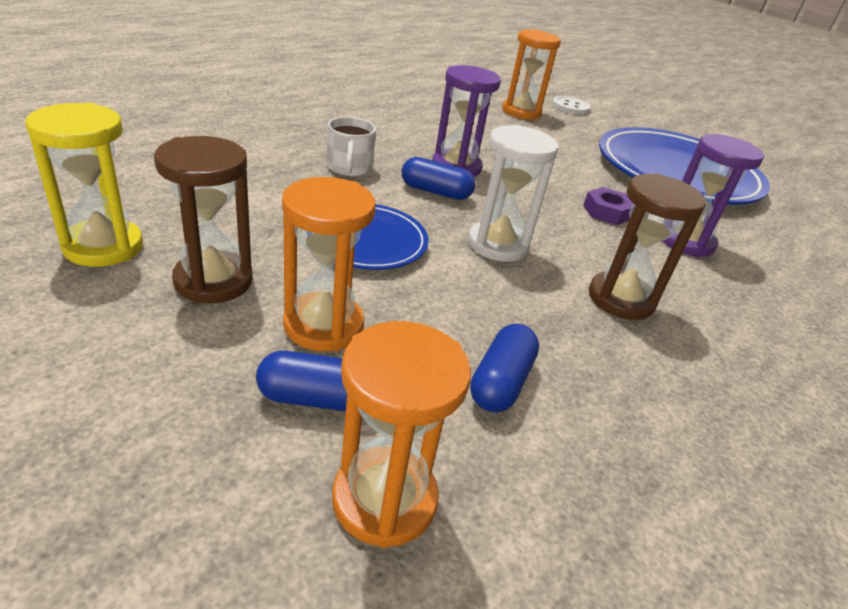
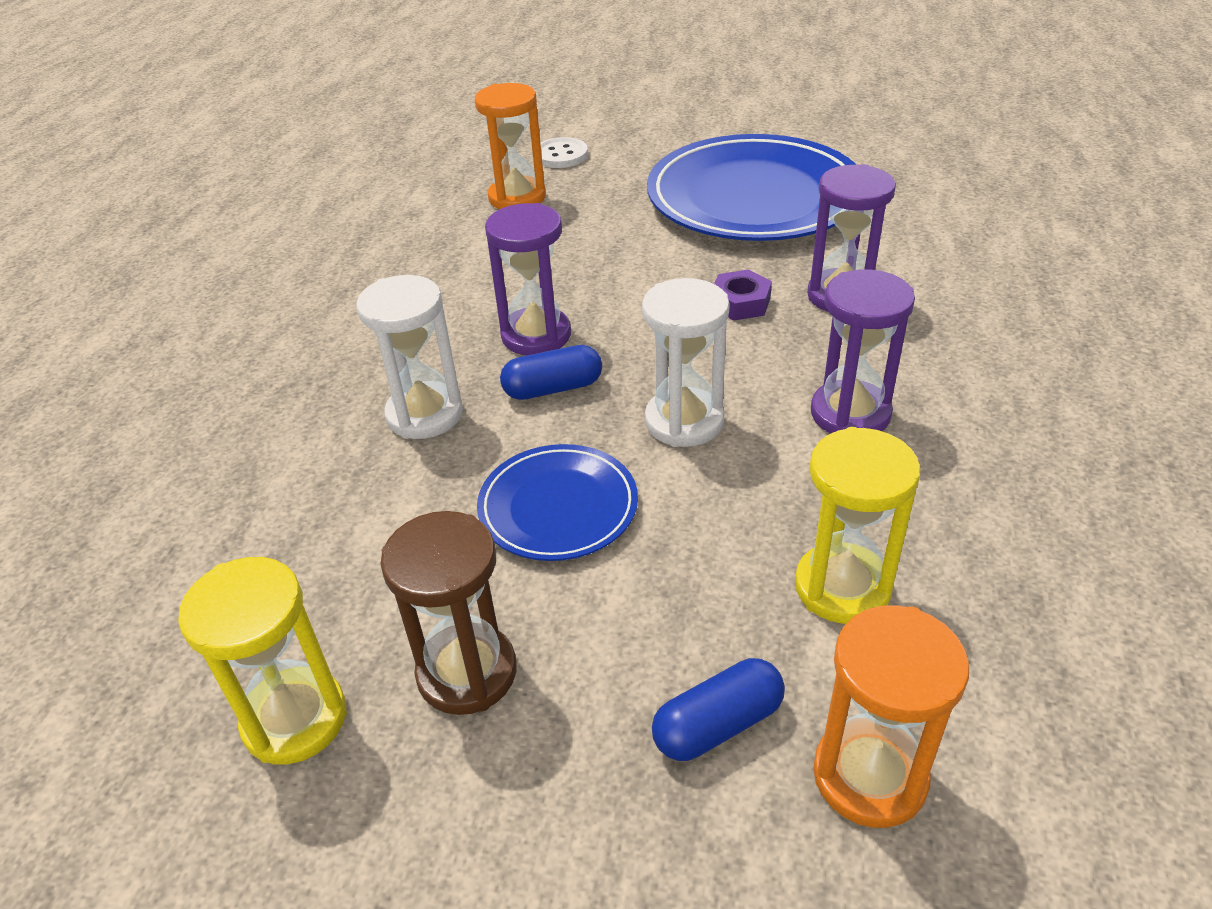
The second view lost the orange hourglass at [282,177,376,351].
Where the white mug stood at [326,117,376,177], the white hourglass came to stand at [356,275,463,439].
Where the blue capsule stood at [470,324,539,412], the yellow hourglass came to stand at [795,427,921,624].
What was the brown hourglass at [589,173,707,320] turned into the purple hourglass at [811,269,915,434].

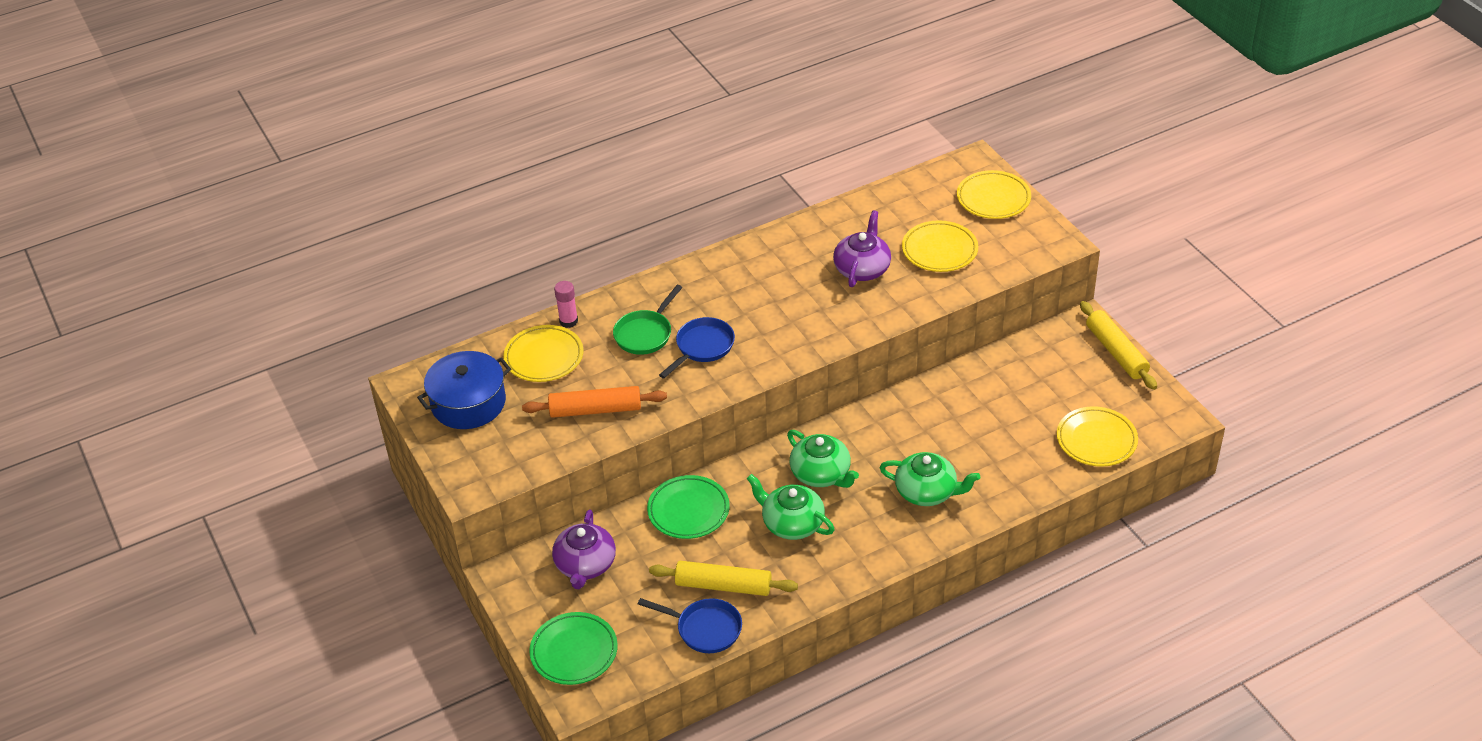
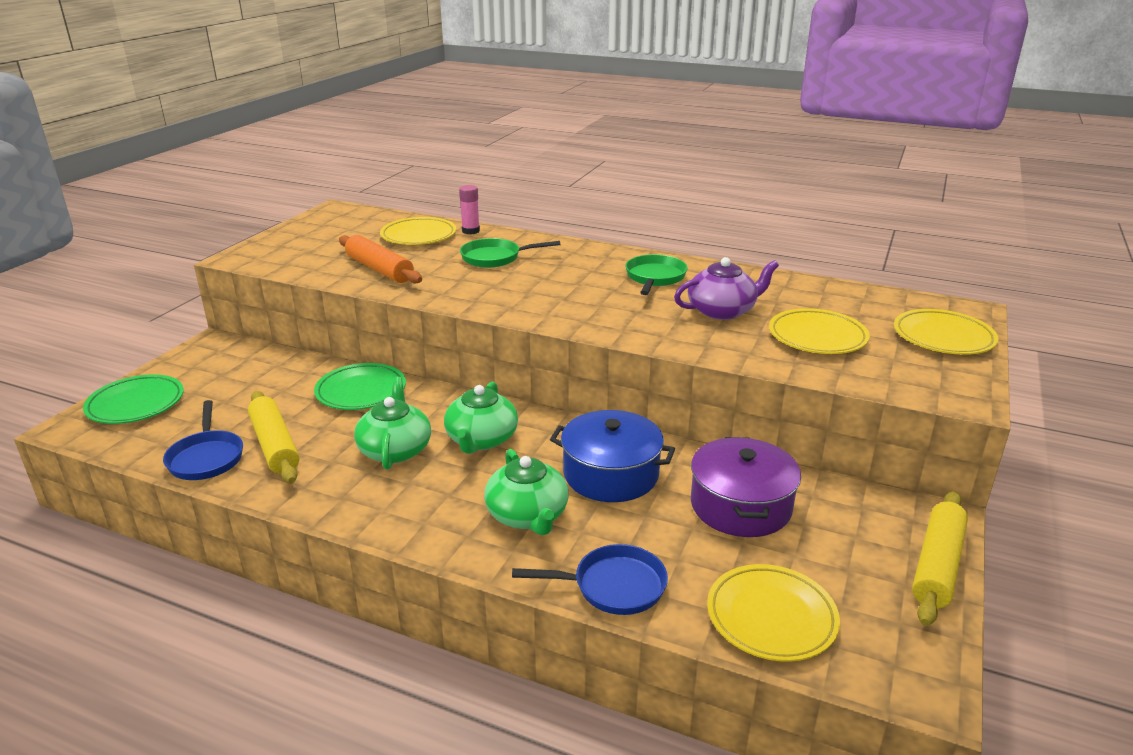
The blue pot ended up elsewhere, having gone from [417,351,511,429] to [550,410,675,502].
The second view lost the purple teapot at [552,510,616,589].
The blue pan ended up elsewhere, having gone from [659,317,735,378] to [512,544,668,615].
The second view gained the green pan at [625,254,688,295].
The second view gained the purple pot at [691,437,801,537].

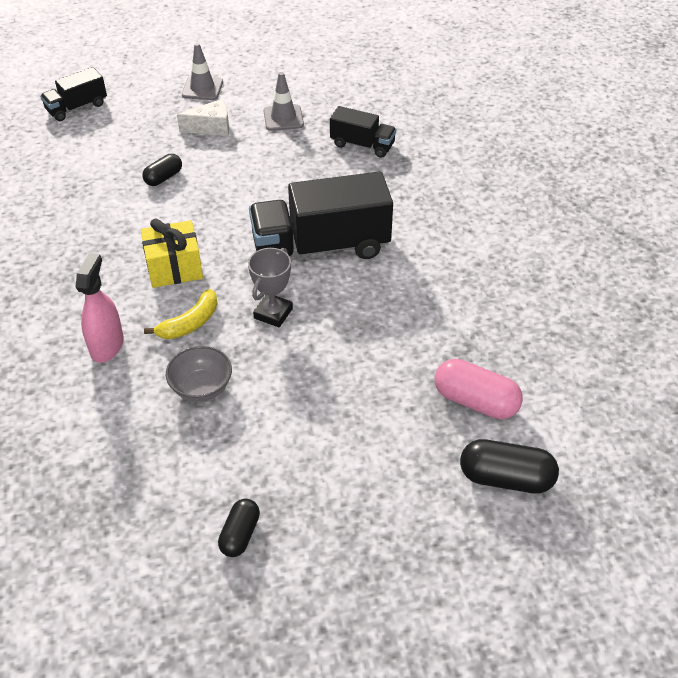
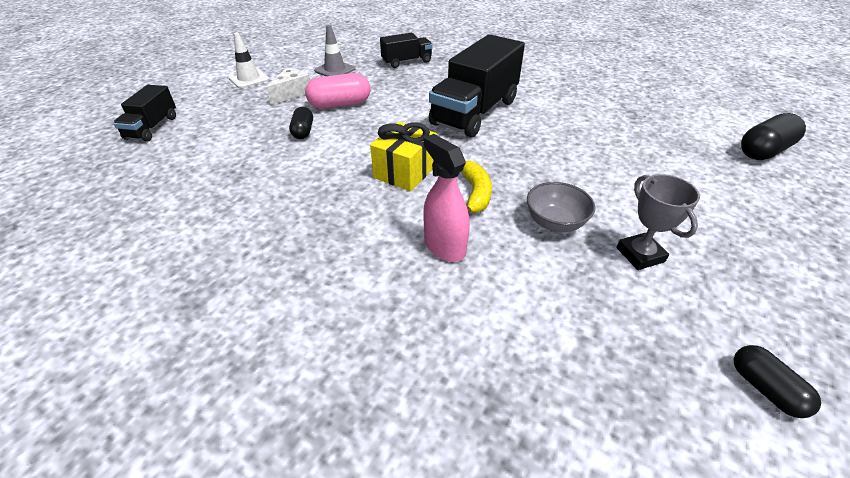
What was the grey traffic cone at [182,43,223,100] turned into the white traffic cone at [228,33,269,88].
The black capsule ended up elsewhere, having gone from [218,499,260,557] to [734,345,821,418].
The grey trophy ended up elsewhere, having gone from [248,248,293,327] to [616,174,700,270].
The pink capsule ended up elsewhere, having gone from [435,359,523,419] to [305,73,370,109].

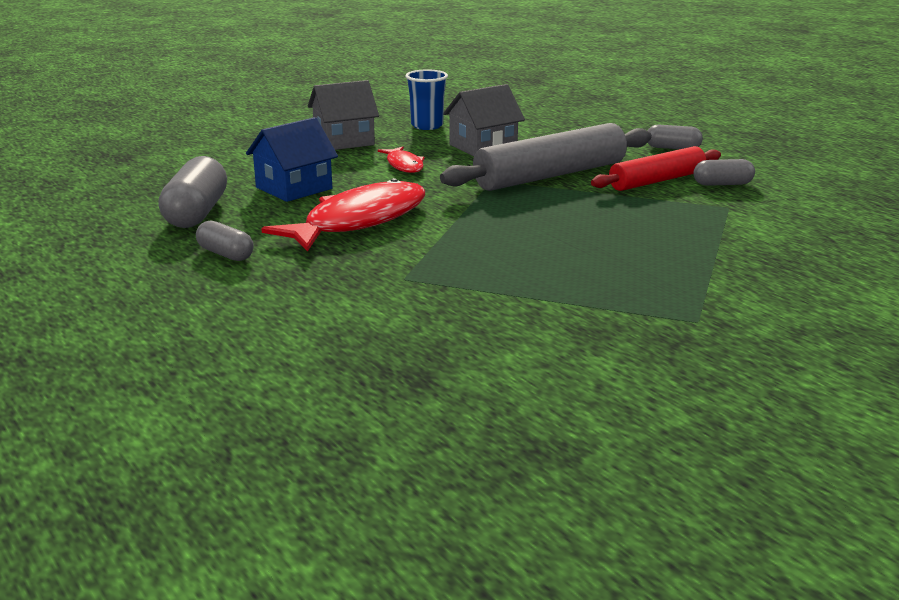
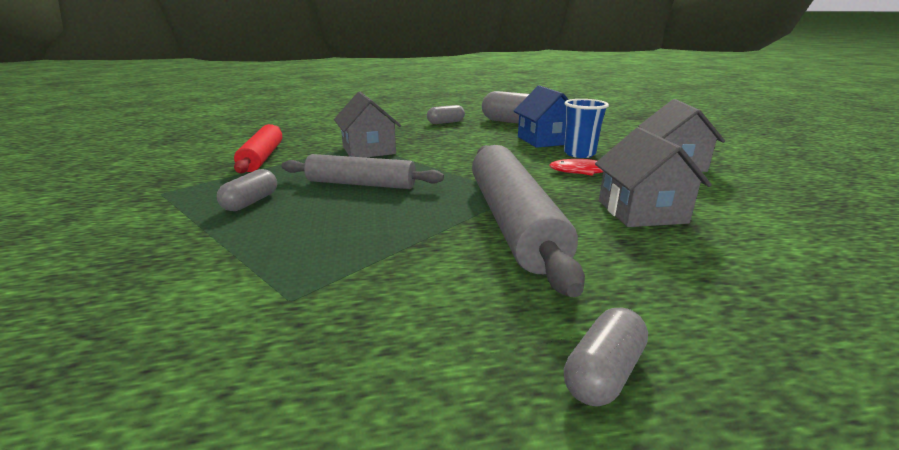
The second view lost the red fish at [261,178,425,251].
The blue cup ended up elsewhere, having gone from [405,69,448,130] to [564,99,609,158].
The red rolling pin ended up elsewhere, having gone from [591,146,721,191] to [234,124,282,173].
The grey capsule ended up elsewhere, having gone from [694,159,755,186] to [217,169,277,211].
The second view gained the grey rolling pin at [281,154,444,189].
The second view gained the grey house at [334,92,401,158].

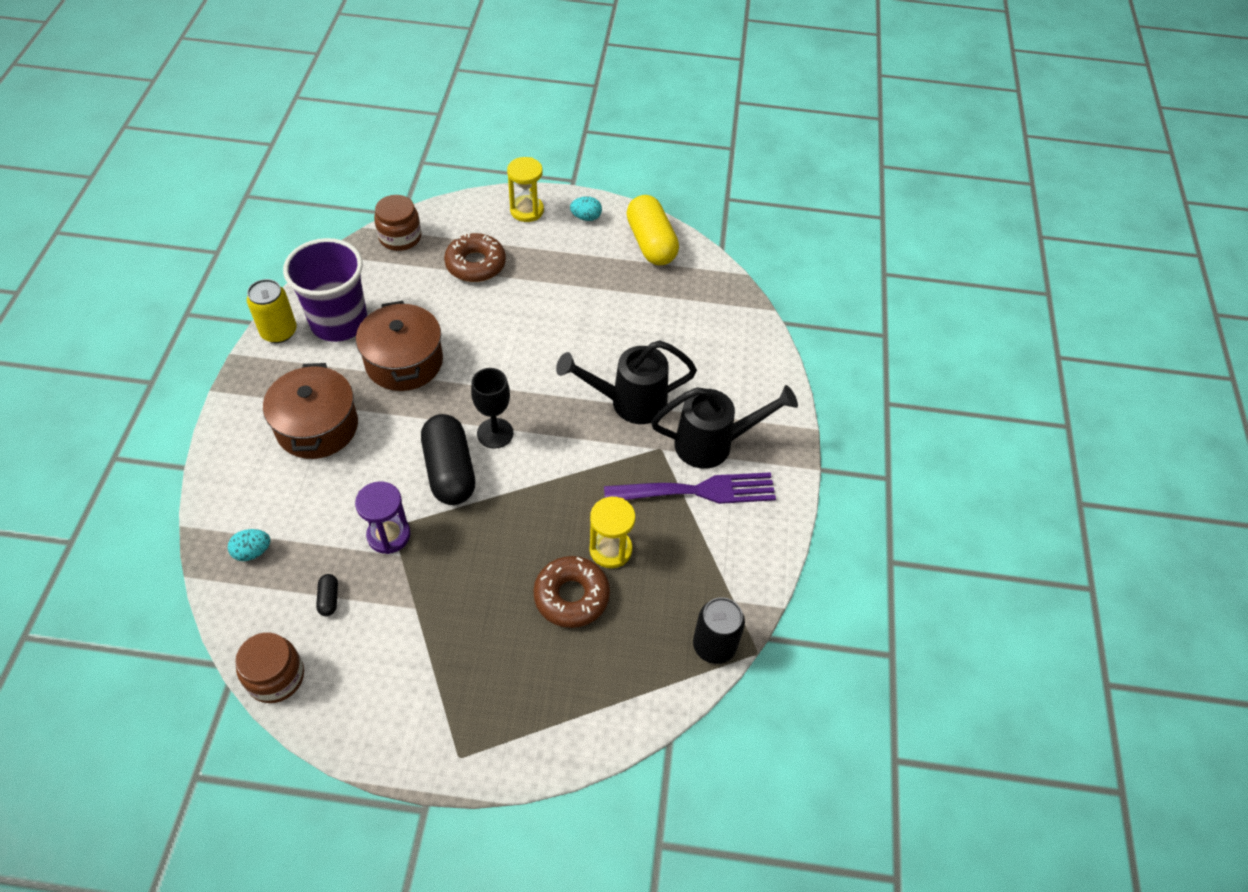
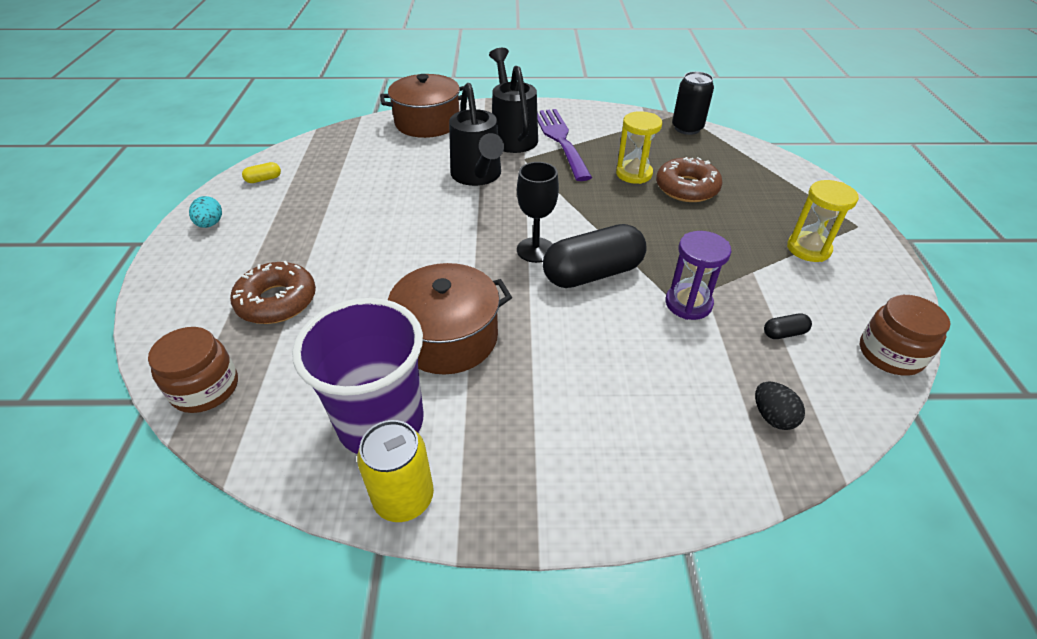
What was the turquoise egg at [228,529,270,561] turned into the black egg at [755,381,805,430].
The brown pot ended up elsewhere, having gone from [263,363,358,459] to [380,74,464,138].
The yellow hourglass ended up elsewhere, having gone from [507,157,544,222] to [787,180,859,262].
The size of the yellow capsule at [627,195,679,265] changed by a factor of 0.41.

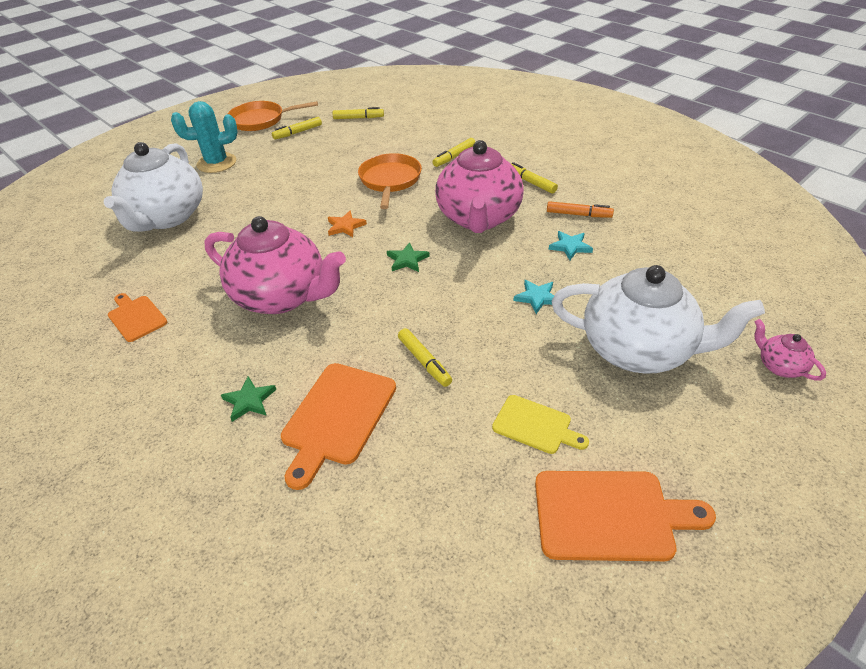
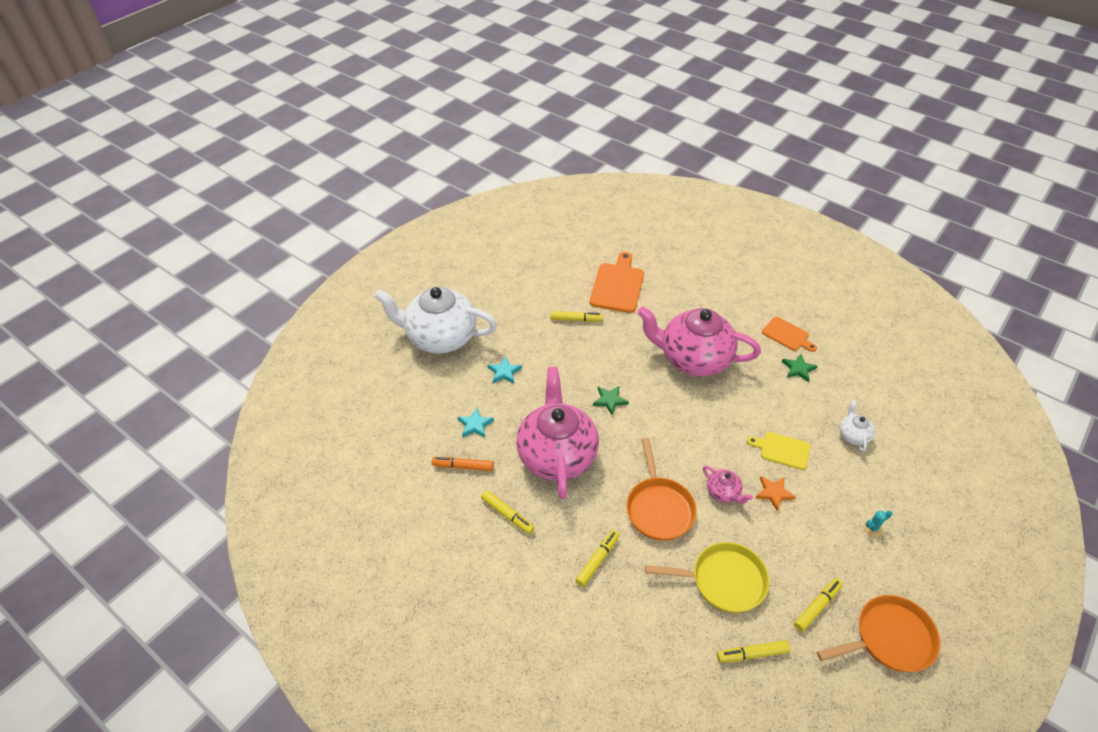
The size of the white teapot at [104,142,203,232] changed by a factor of 0.42.
The size of the turquoise cactus at [171,101,237,173] changed by a factor of 0.40.
The green star ended up elsewhere, having gone from [221,376,276,422] to [782,354,818,382].
The orange star ended up elsewhere, having gone from [328,211,367,237] to [755,476,796,511].
The yellow marker at [398,328,452,387] ended up facing another way, 135 degrees clockwise from before.
The yellow cutting board ended up elsewhere, having gone from [492,395,589,454] to [747,432,810,470].
The second view lost the orange cutting board at [535,471,716,561].
The pink teapot ended up elsewhere, having gone from [754,319,826,381] to [703,466,753,504].
The second view gained the yellow pan at [645,542,769,613].

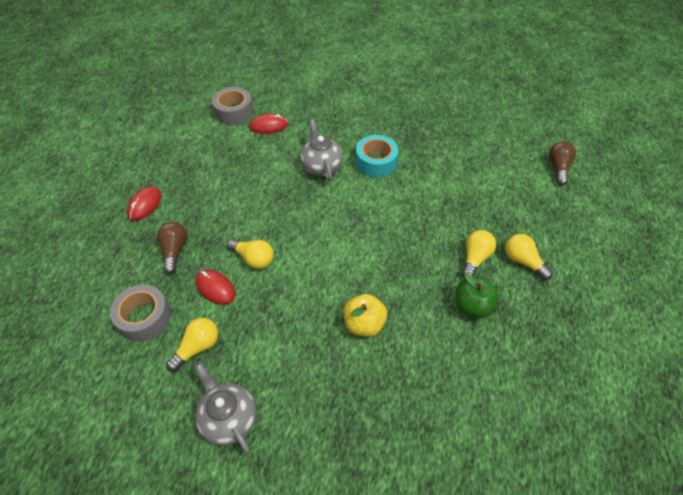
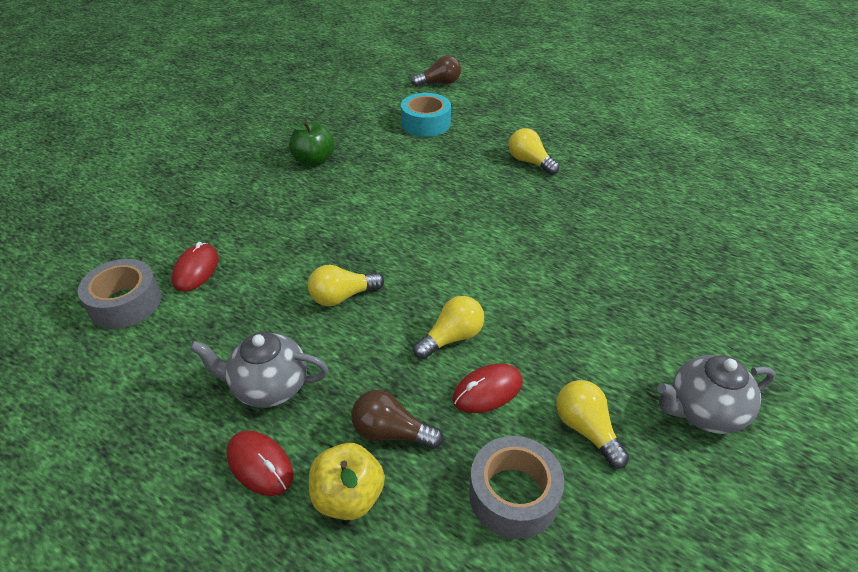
The grey teapot ended up elsewhere, having gone from [300,119,343,181] to [190,332,328,408].
The yellow apple ended up elsewhere, having gone from [344,294,387,337] to [309,443,385,520].
The turquoise tape ended up elsewhere, having gone from [356,135,398,177] to [401,93,451,137].
The green apple ended up elsewhere, having gone from [455,274,499,318] to [289,122,334,166].
The yellow light bulb ended up elsewhere, having gone from [505,234,553,280] to [308,265,384,306].
The brown light bulb at [549,141,576,185] ended up facing another way, 135 degrees clockwise from before.

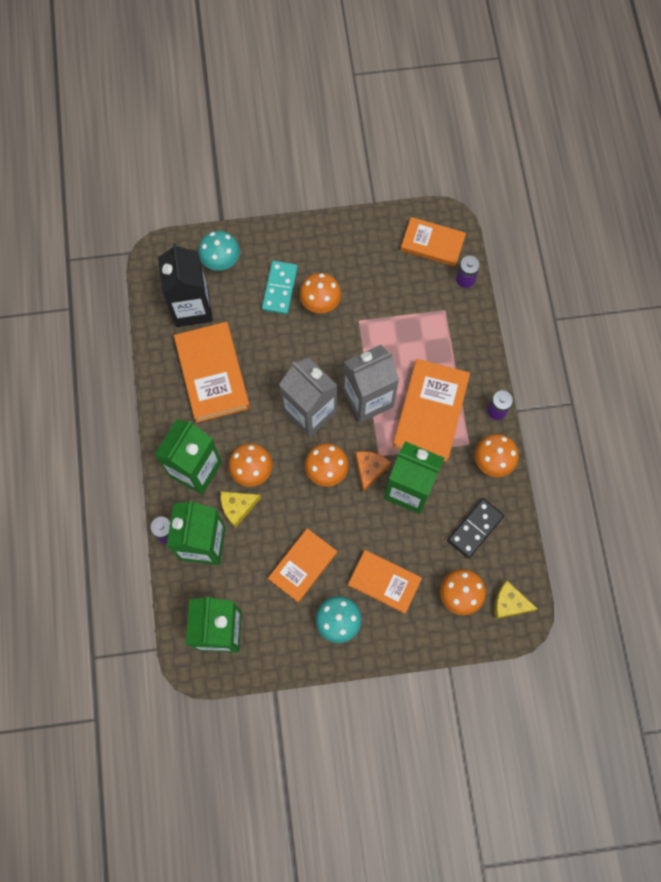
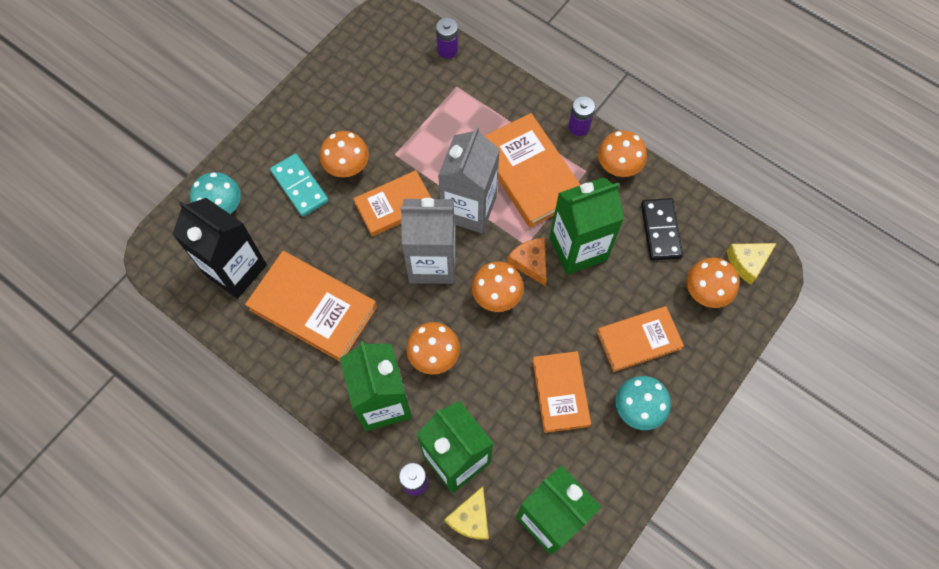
The yellow cheese ended up elsewhere, having gone from [221,491,261,528] to [444,486,489,540].
The orange book ended up elsewhere, having gone from [401,217,466,267] to [353,170,431,237].

